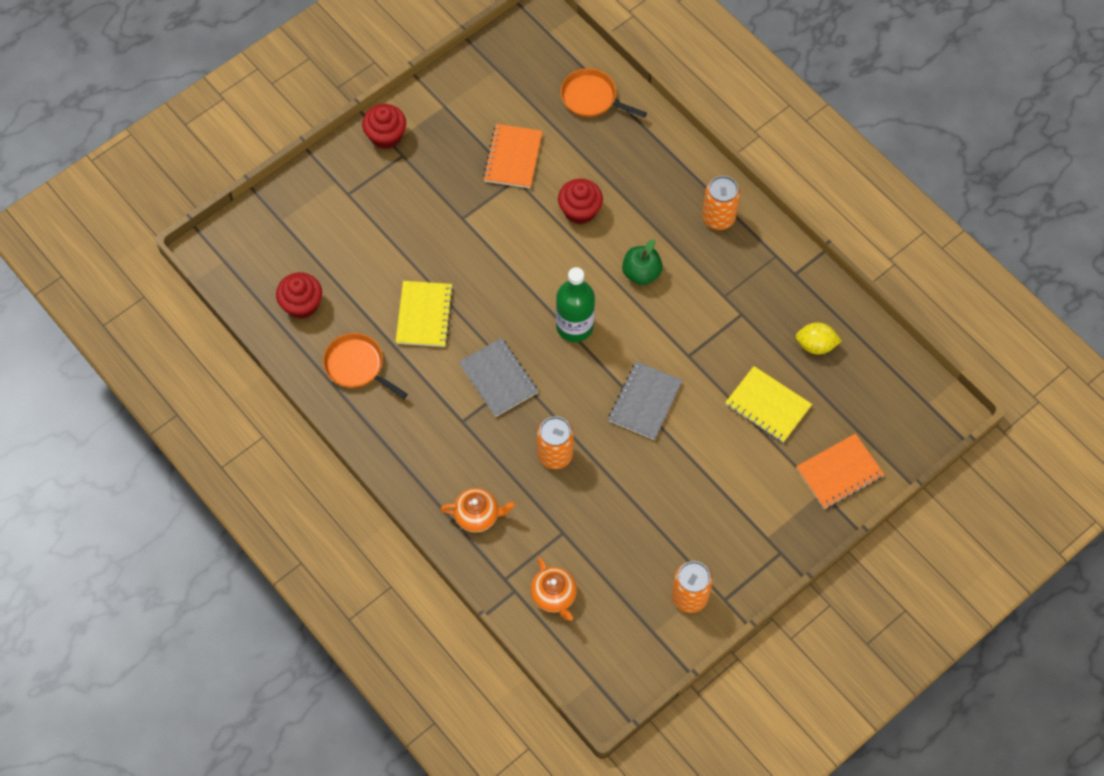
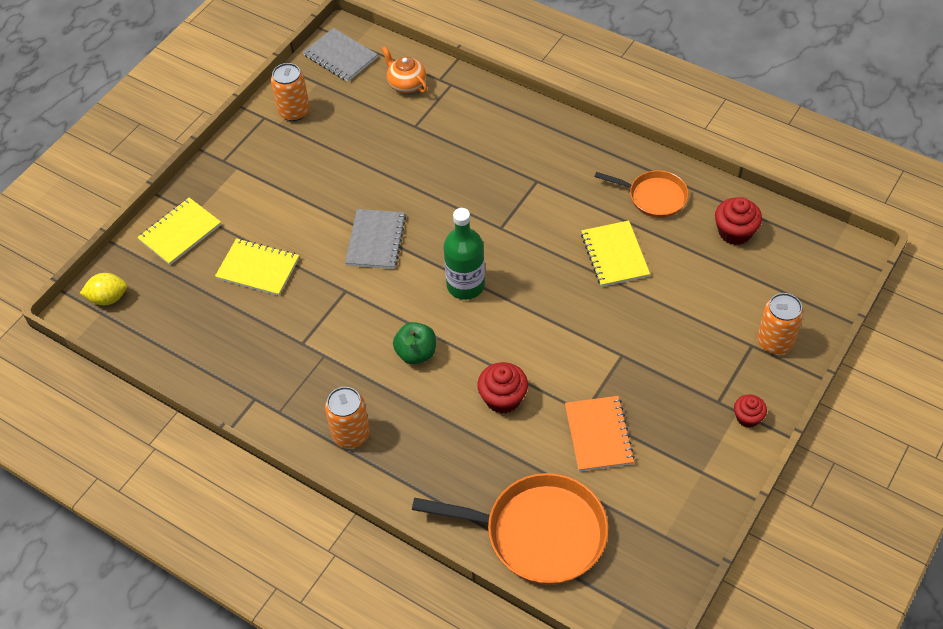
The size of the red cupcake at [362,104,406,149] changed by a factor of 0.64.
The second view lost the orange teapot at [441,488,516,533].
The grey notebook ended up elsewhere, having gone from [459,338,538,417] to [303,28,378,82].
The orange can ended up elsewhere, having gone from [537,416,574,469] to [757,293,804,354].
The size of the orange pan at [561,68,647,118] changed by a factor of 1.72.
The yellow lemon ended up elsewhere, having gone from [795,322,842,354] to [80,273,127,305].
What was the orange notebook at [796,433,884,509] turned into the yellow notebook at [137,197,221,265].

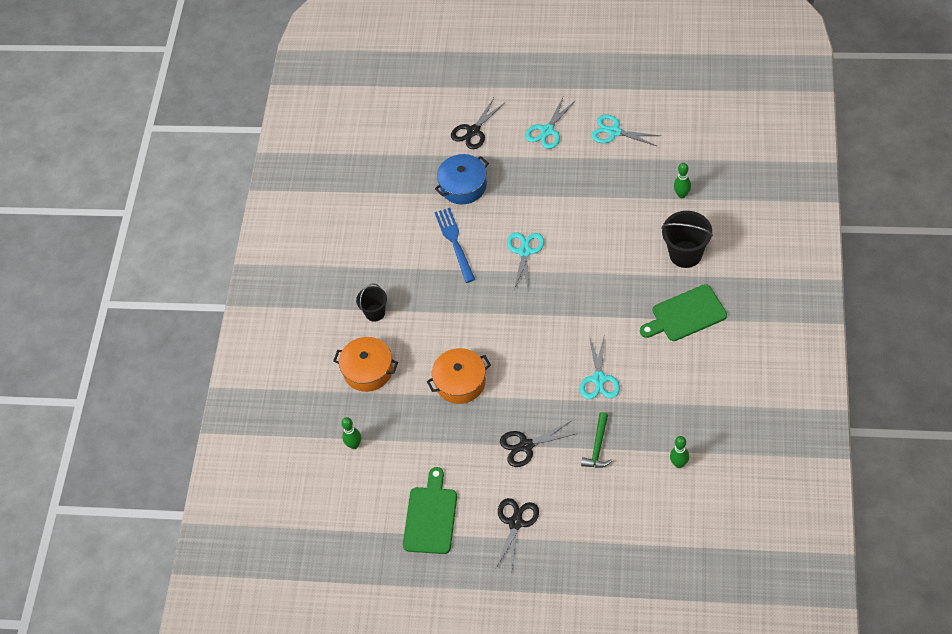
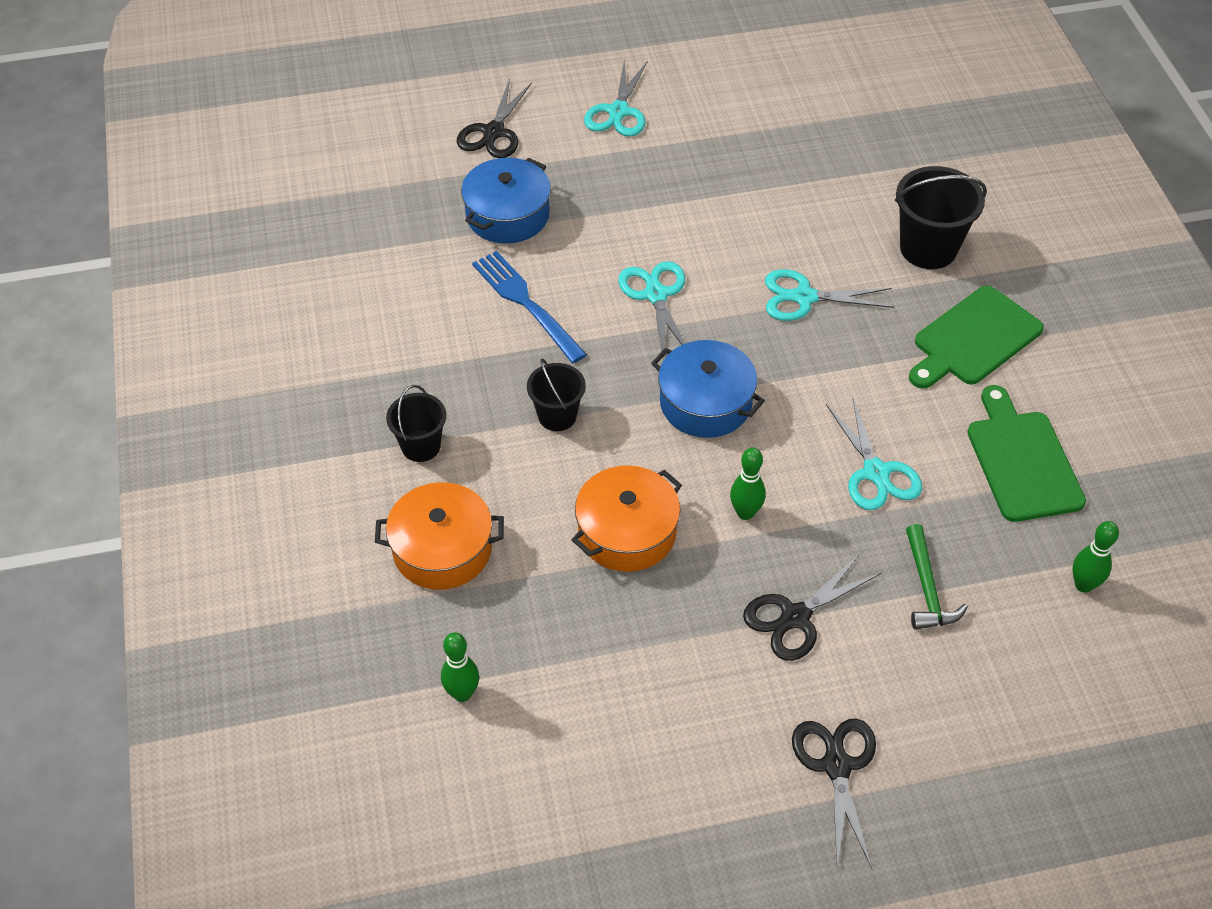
The green cutting board ended up elsewhere, having gone from [403,467,457,554] to [967,385,1086,522].
The turquoise scissors ended up elsewhere, having gone from [591,115,661,146] to [765,269,894,321].
The green bowling pin ended up elsewhere, having gone from [674,163,691,198] to [730,447,766,520].
The second view gained the black bucket at [527,359,586,431].
The second view gained the blue pot at [651,340,765,438].

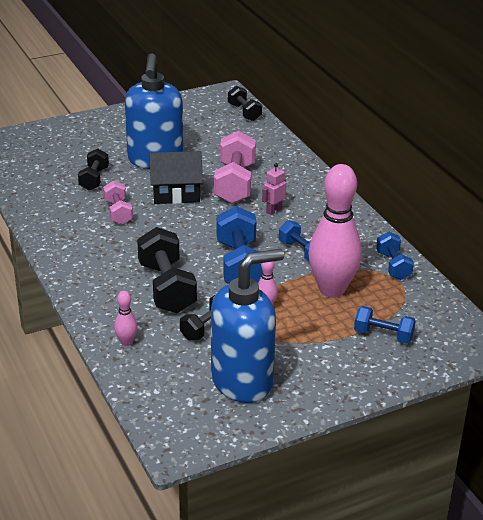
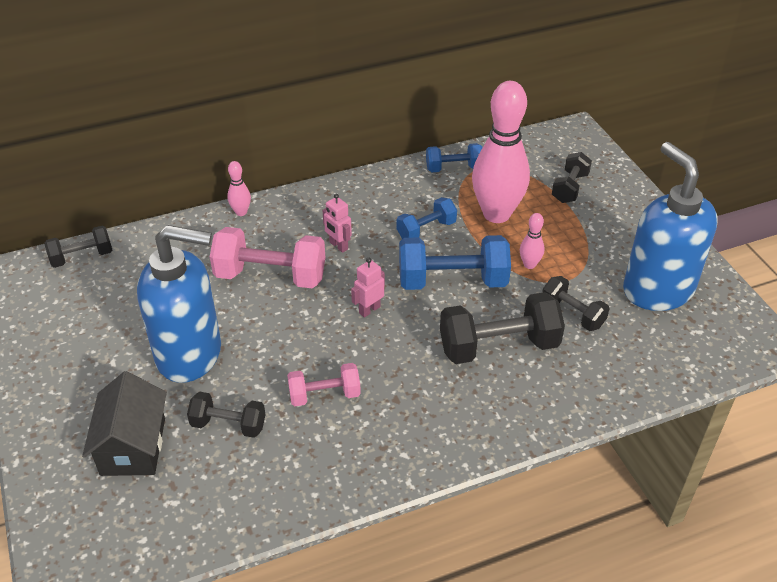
The pink bowling pin ended up elsewhere, having gone from [114,291,137,346] to [227,161,251,216].
The black house ended up elsewhere, having gone from [149,151,203,204] to [82,371,167,476].
What was the blue dumbbell at [354,306,416,344] turned into the black dumbbell at [552,152,592,203].
The second view gained the pink robot at [351,258,385,318].

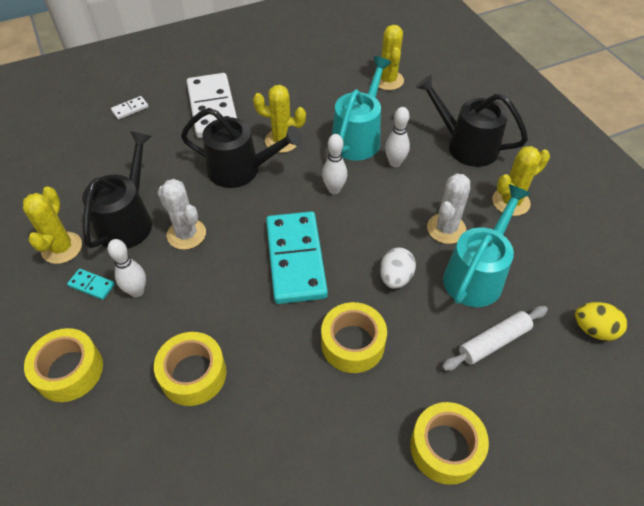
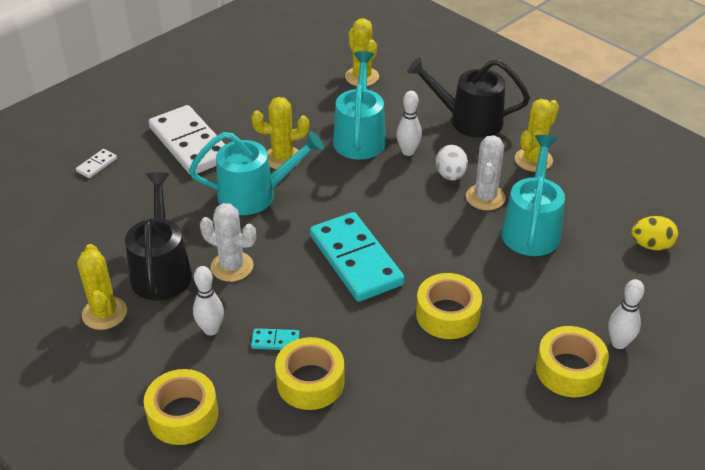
The turquoise domino ended up elsewhere, having gone from [67,269,115,300] to [251,328,300,350].
What was the black watering can at [181,108,302,188] turned into the turquoise watering can at [189,131,324,215].
The white bowling pin ended up elsewhere, having gone from [322,134,347,194] to [608,279,644,349].
The white egg ended up elsewhere, having gone from [380,248,416,289] to [436,145,468,180].
The second view lost the white rolling pin at [442,306,548,371].

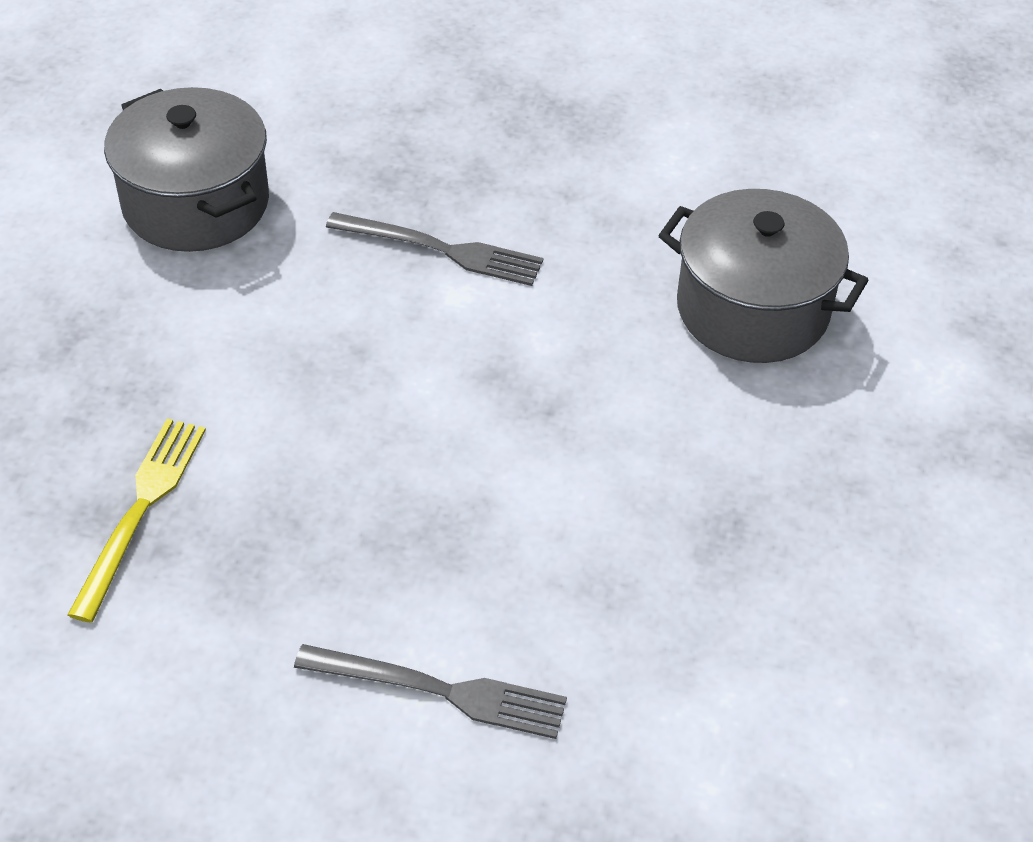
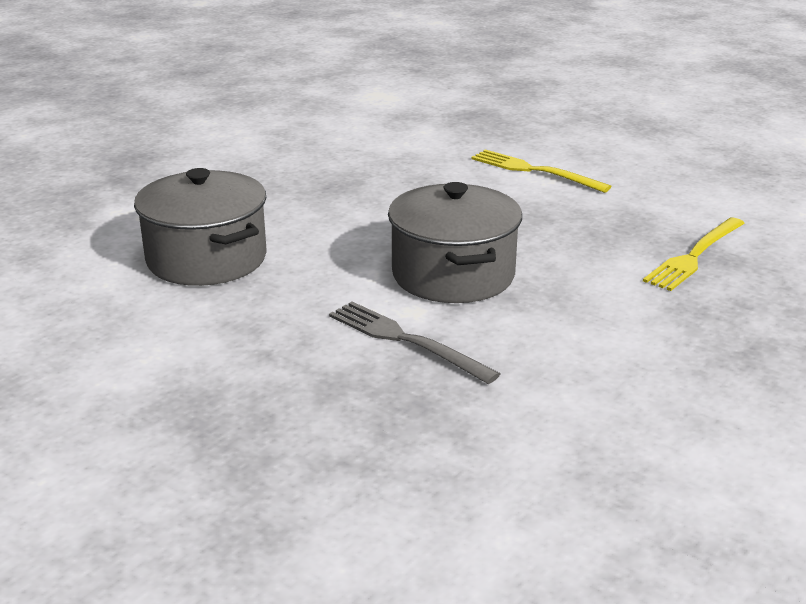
The grey pot ended up elsewhere, having gone from [104,87,269,252] to [388,182,522,303].
What was the grey fork at [294,644,567,739] turned into the yellow fork at [471,149,612,193].

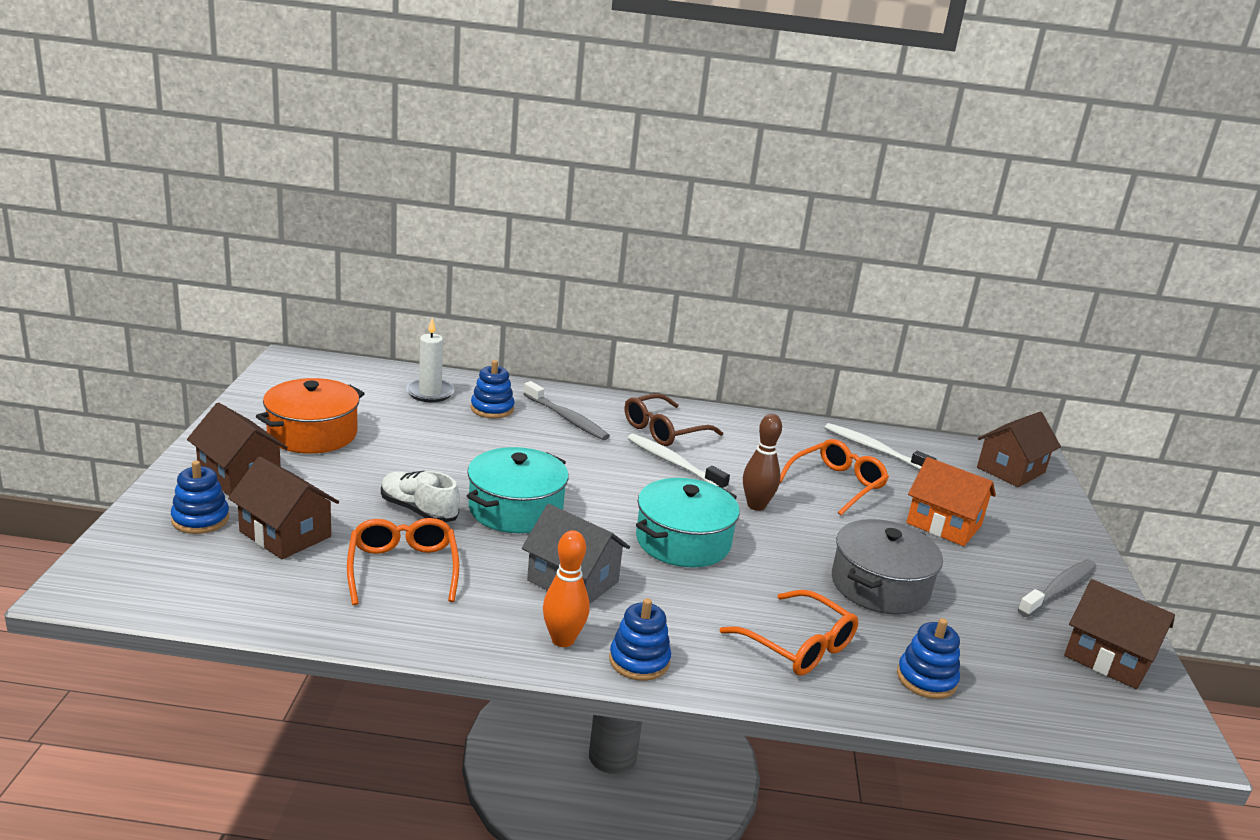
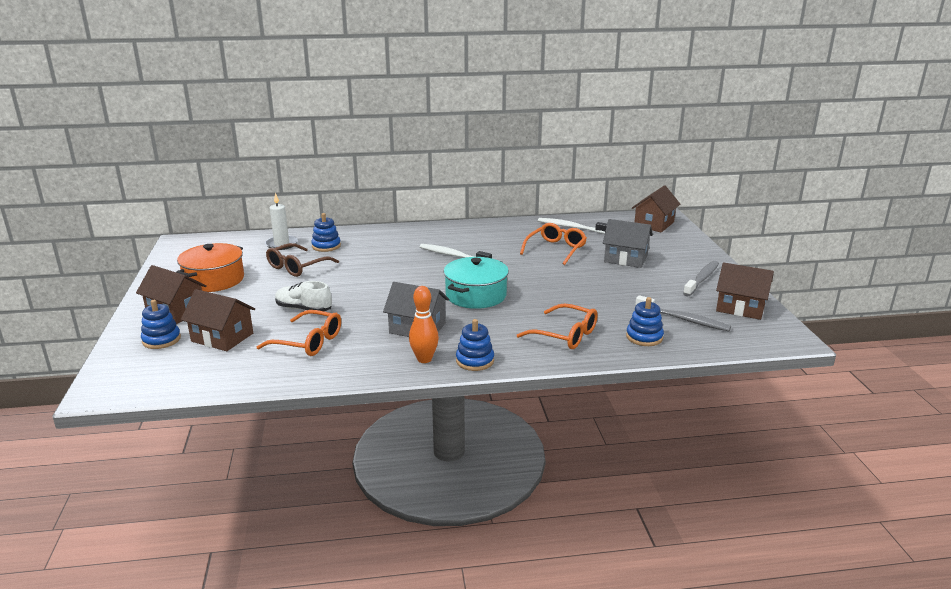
The orange glasses at [347,518,459,605] ended up facing another way, 135 degrees clockwise from before.
The second view lost the turquoise pot at [467,447,569,533].
The grey toothbrush ended up elsewhere, having gone from [523,381,610,440] to [636,295,731,331].
The brown glasses ended up elsewhere, having gone from [625,394,723,446] to [266,243,339,277].
The second view lost the brown bowling pin at [743,414,782,511].
The second view lost the grey pot at [832,519,943,615].
What was the orange house at [906,457,996,546] turned into the grey house at [603,219,653,268].

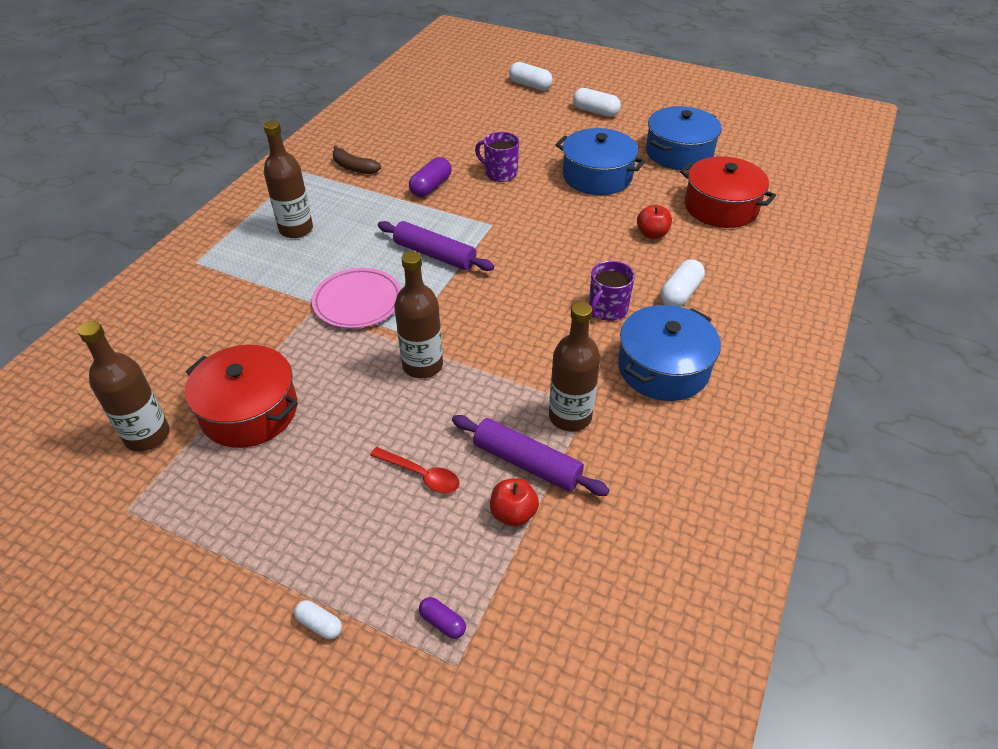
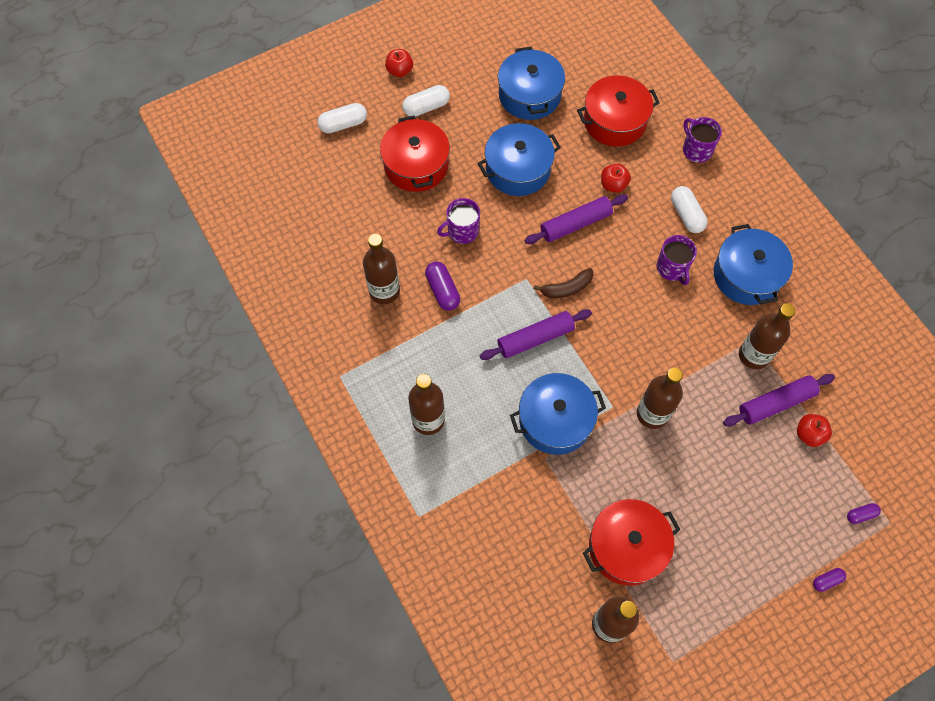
What was the white capsule at [294,600,342,639] turned into the purple capsule at [813,568,846,592].
Where the pink plate stood at [312,268,401,329], the blue pot came to stand at [510,373,606,455].
The brown banana ended up elsewhere, having gone from [333,145,381,174] to [533,268,594,298].
The second view lost the red spoon at [370,447,460,493].
The second view gained the brown bottle at [363,234,400,304].
The second view gained the red pot at [380,115,450,192].
The second view gained the red apple at [385,49,413,77].
The second view gained the purple rolling pin at [525,195,628,244].
The second view gained the purple mug at [683,117,722,163].

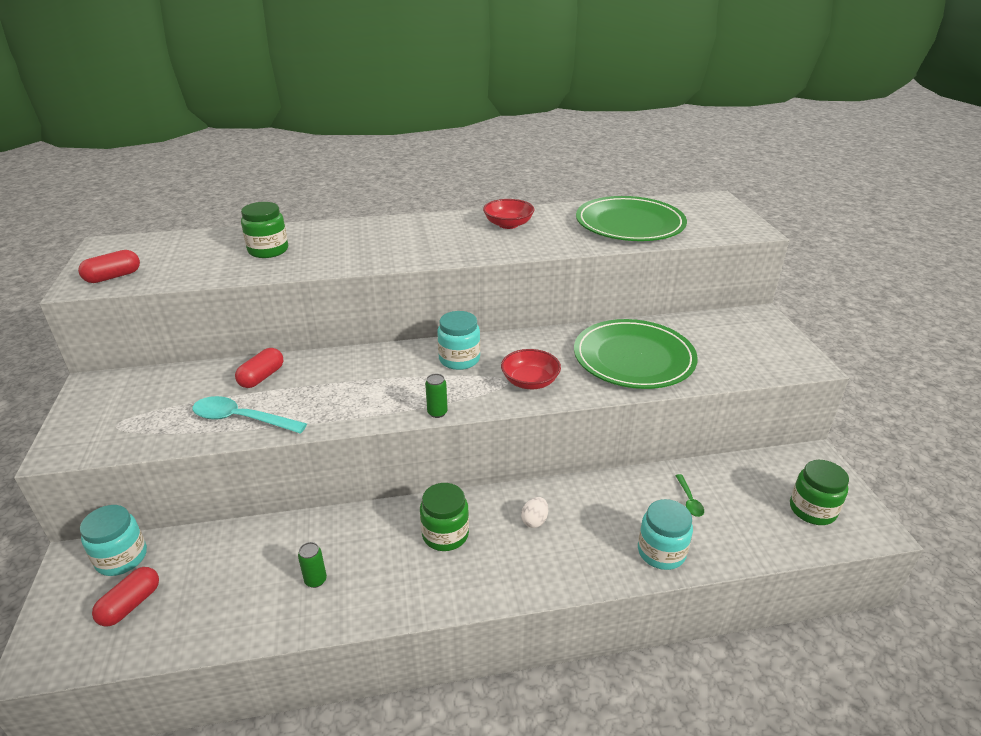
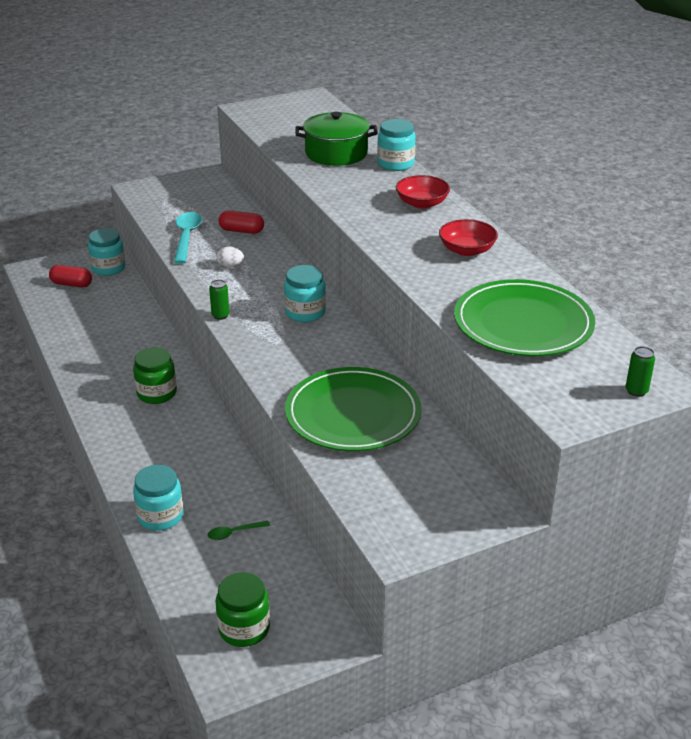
The second view lost the red capsule at [78,250,140,283].
Where the green jar stood at [241,202,288,258], the green pot came to stand at [296,112,378,166].
The green can ended up elsewhere, having gone from [298,542,327,588] to [626,346,655,397].
The red bowl ended up elsewhere, having gone from [501,349,561,389] to [396,175,450,209].
The white egg ended up elsewhere, having gone from [521,497,548,528] to [216,247,244,268].
The second view gained the turquoise jar at [377,119,416,171].

